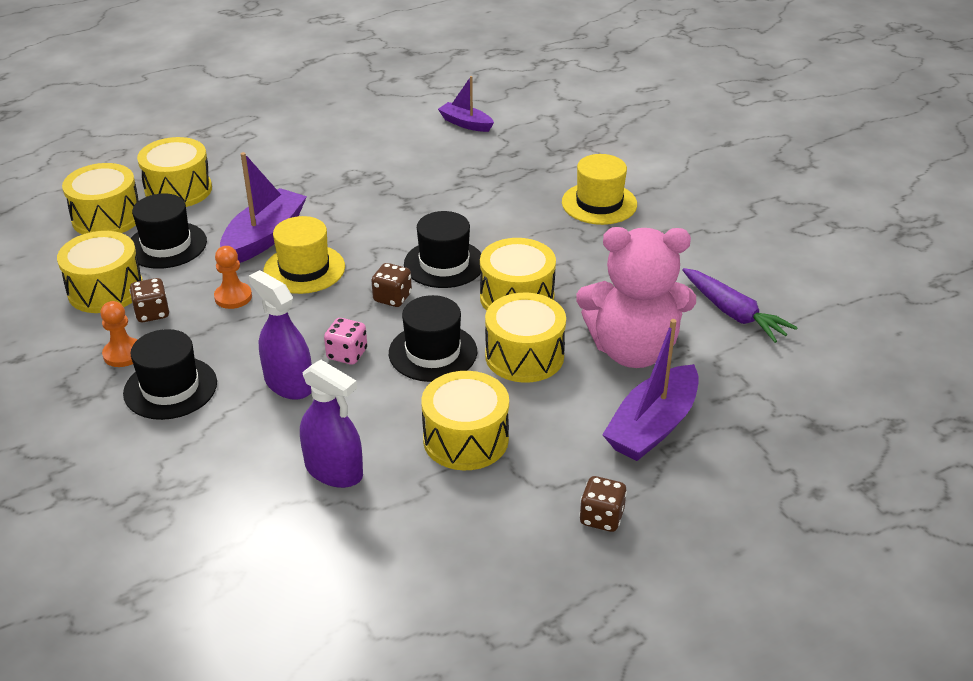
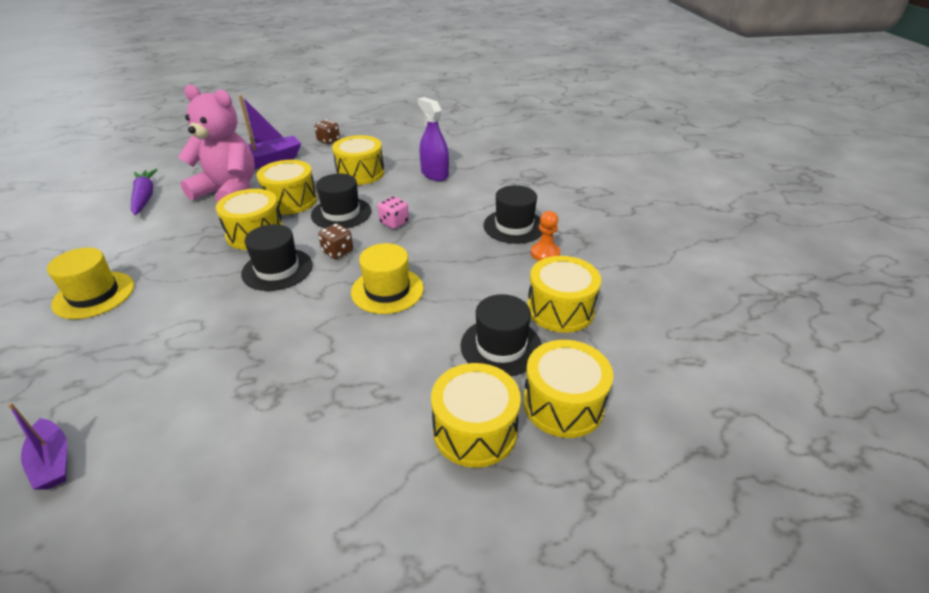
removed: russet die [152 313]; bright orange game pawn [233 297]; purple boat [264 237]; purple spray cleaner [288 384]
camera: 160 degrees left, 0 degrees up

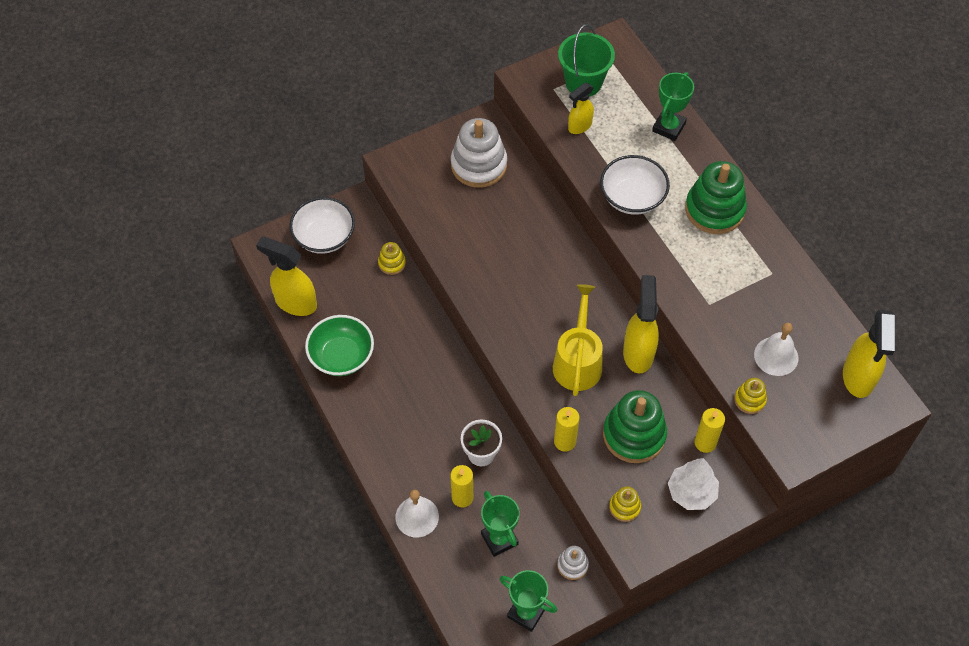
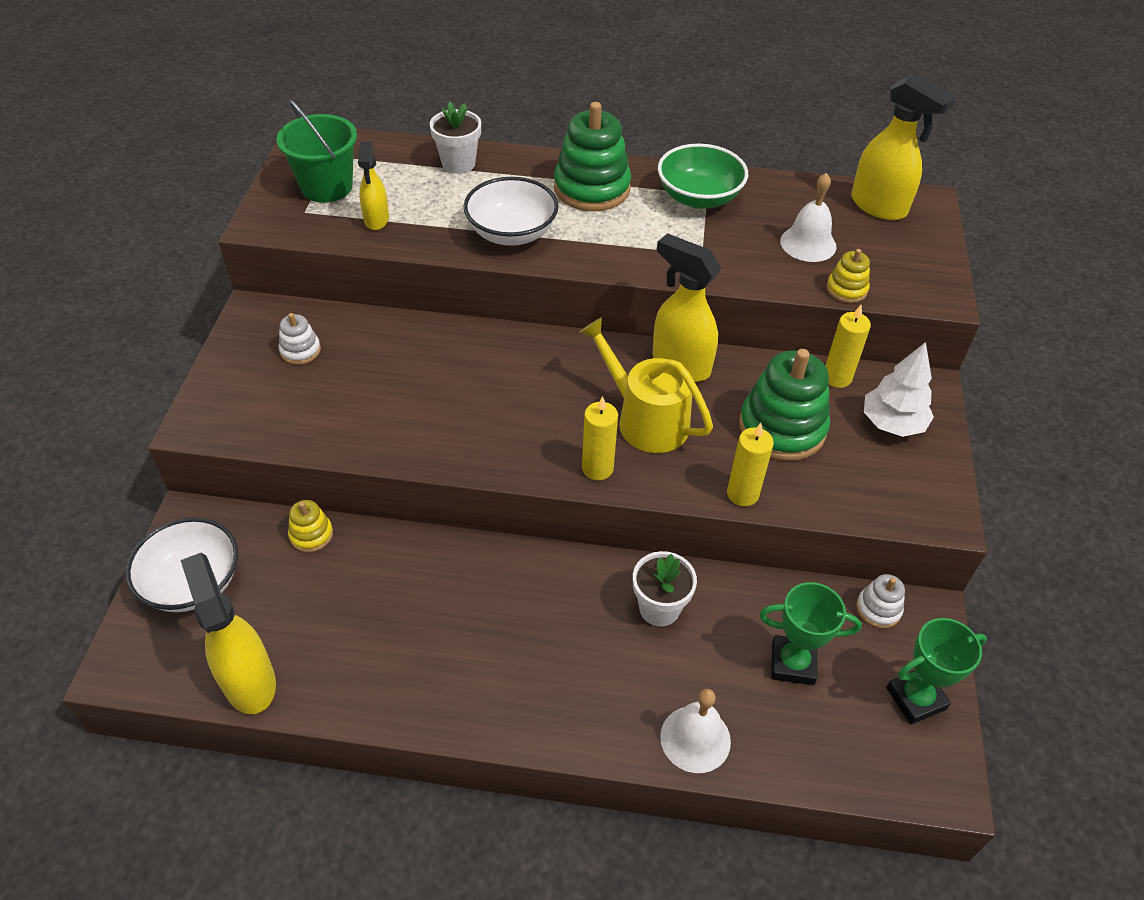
removed: yellow stacking rings [624 507]
moved: yellow wax candle [462 497] to [597 468]; leaf-green deep dish [341 356] to [699 197]
replaced: leaf-green award cup [669 127] to snow-white plant pot [458 163]
turned: yellow spray cleaner [295 302] = [249 681] 90 degrees clockwise
resized: snow-white stacking rings [479 165] = [300 350] x0.49
camera: 55 degrees left, 10 degrees down

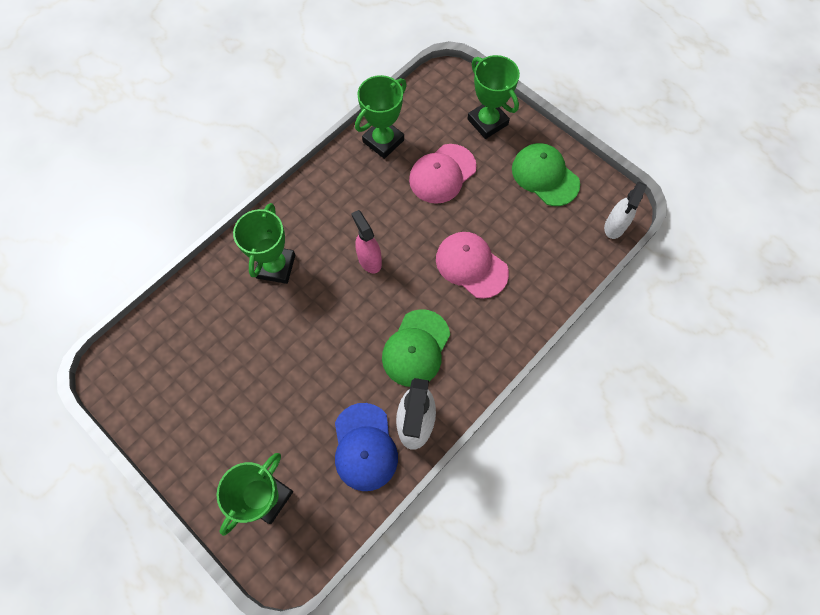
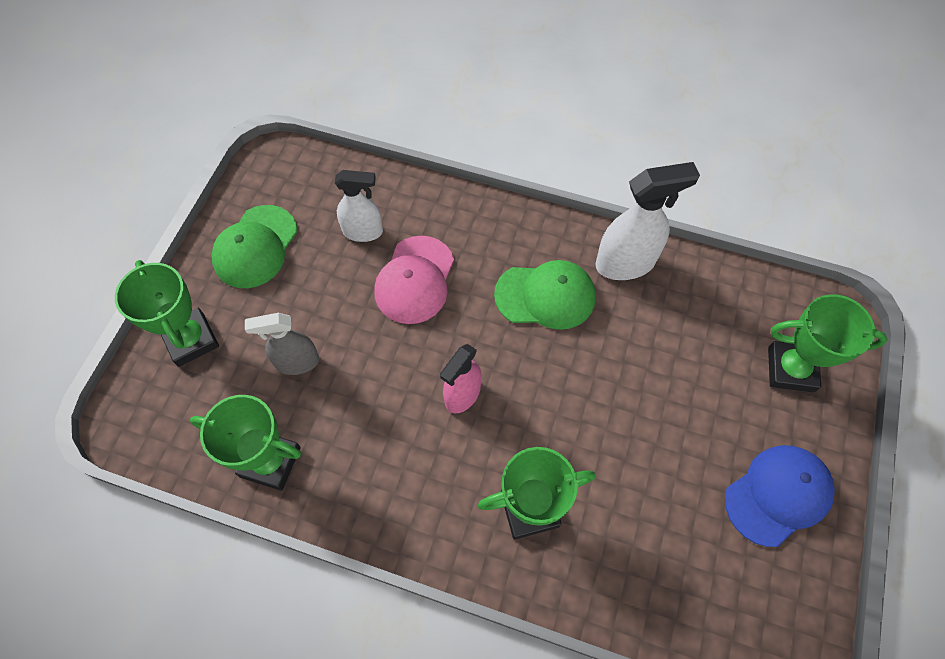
moved: snow-white spray cleaner [614 226] to [363 232]; cobalt cap [364 447] to [778 495]
replaced: rosy cap [442 174] to grey spray cleaner [297 362]
turned: leaf-green award cup [487 122] = [191 340] 60 degrees counterclockwise
camera: 115 degrees left, 5 degrees down

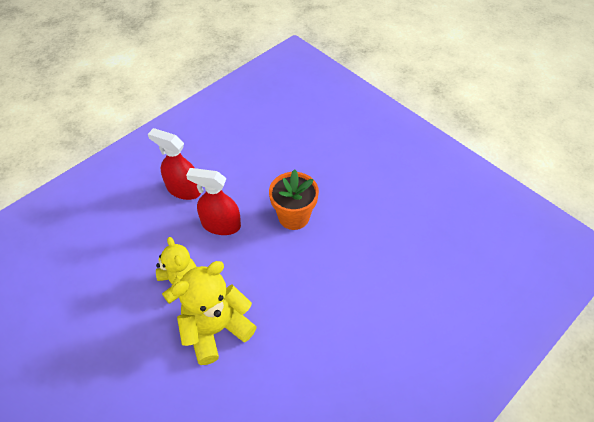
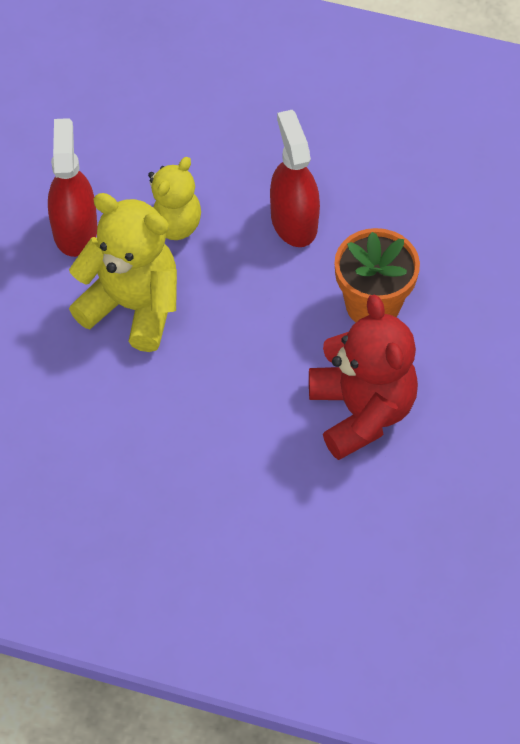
added: scarlet teddy [361 411]
moved: scarlet spray cleaner [183 189] to [75 230]
camera: 60 degrees right, 5 degrees up

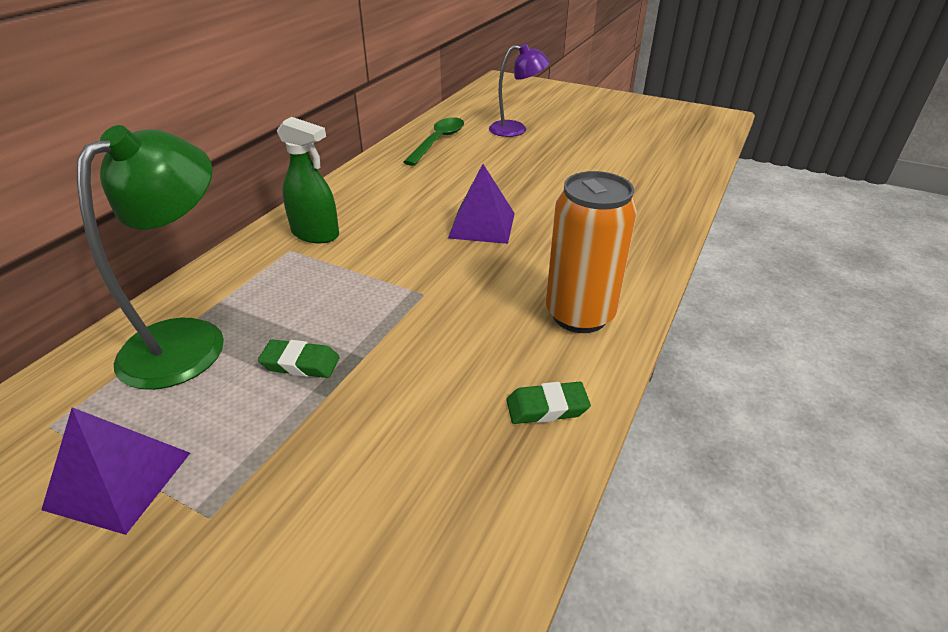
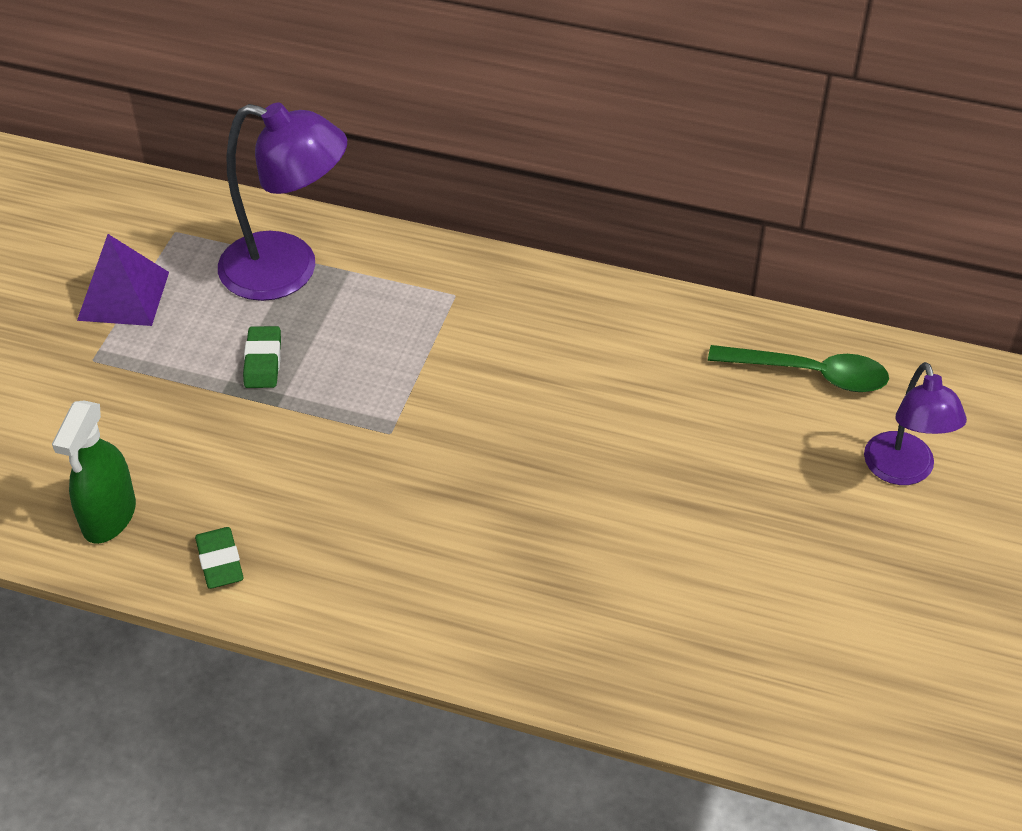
removed: purple solid pyramid [482 225]; bright orange tin [579 315]
moved: leaf-green spray cleaner [315 234] to [109 517]
recoloured: leaf-green desk lamp [189 339] to purple desk lamp [288 271]
camera: 80 degrees right, 10 degrees up

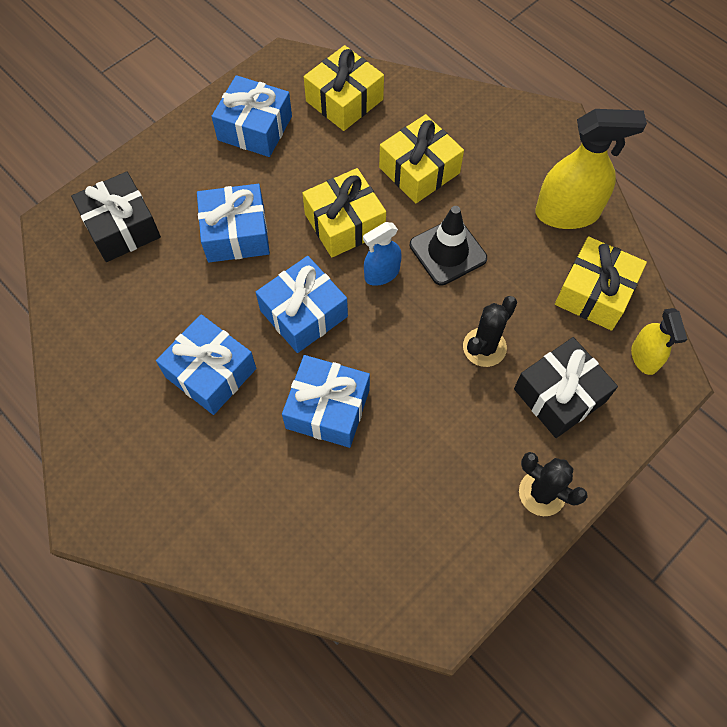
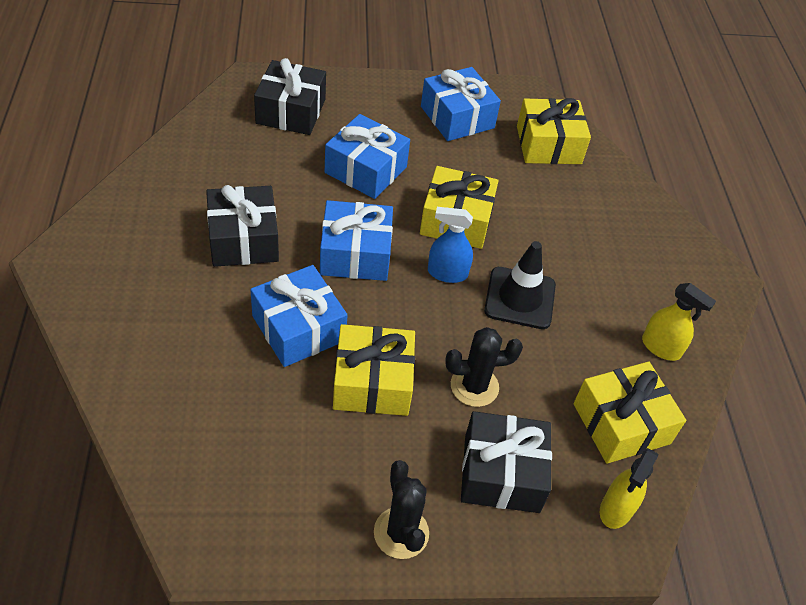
moved: yellow gift [419 170] to [372 382]
recoloured: cobalt gift [210 373] to jet-black gift [243 239]
resized: yellow spray cleaner [567 213] = [661 347] x0.57
camera: 35 degrees right, 15 degrees down

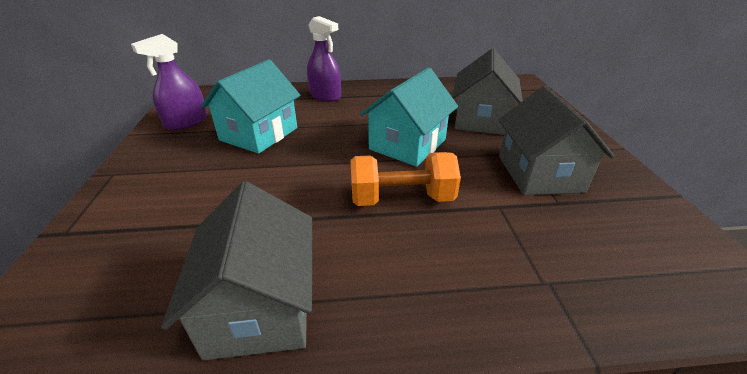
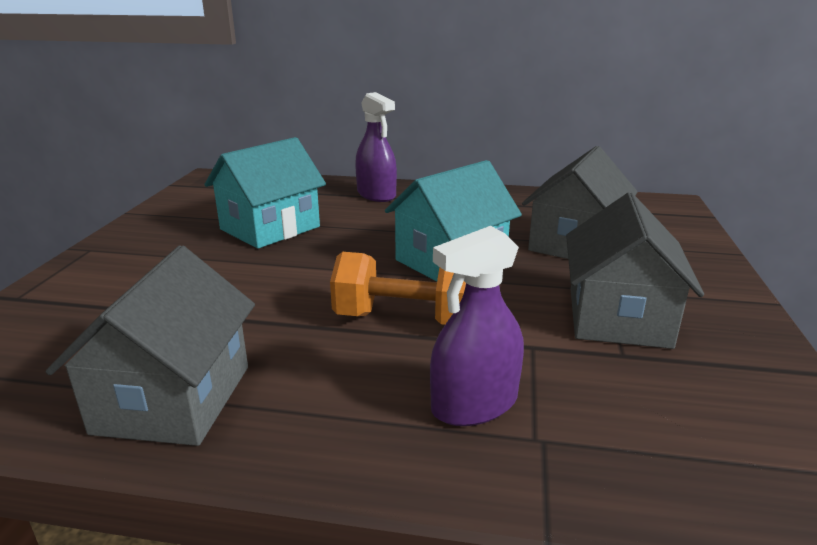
moved: purple spray cleaner [186 122] to [474 404]
camera: 15 degrees right, 10 degrees down

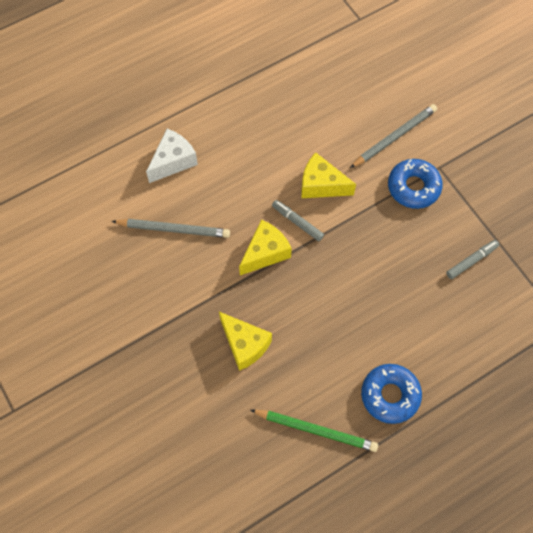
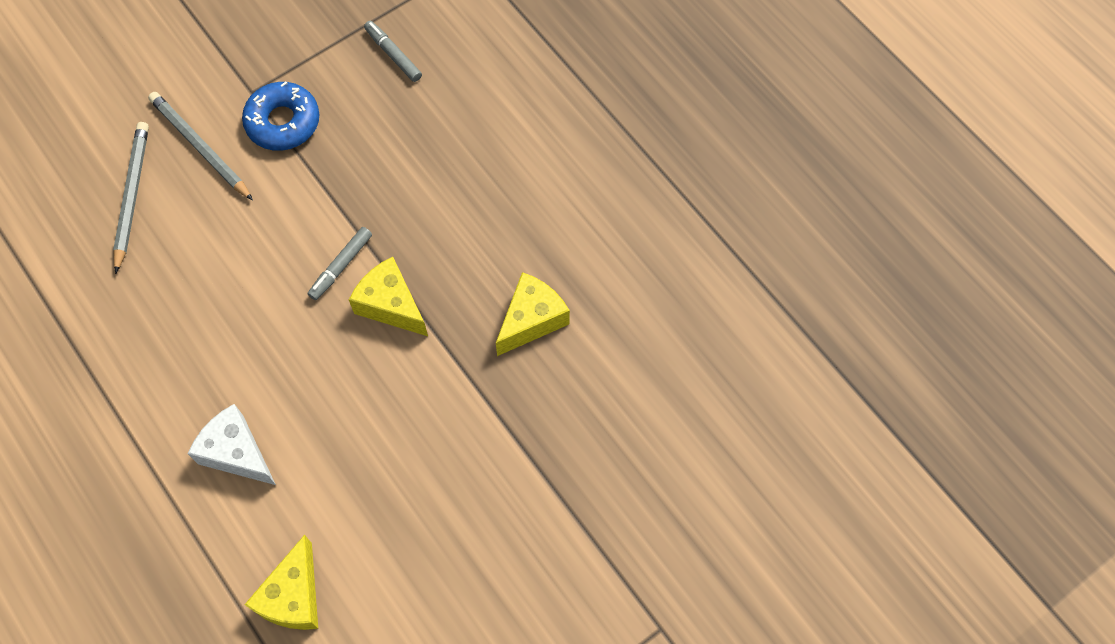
removed: leaf-green wooden pencil [315 430]; cobalt glazed donut [390 395]
moved: grey wooden pencil [173 229] to [132 196]; yellow piece of cheese [321 185] to [293 596]
camera: 95 degrees left, 0 degrees up

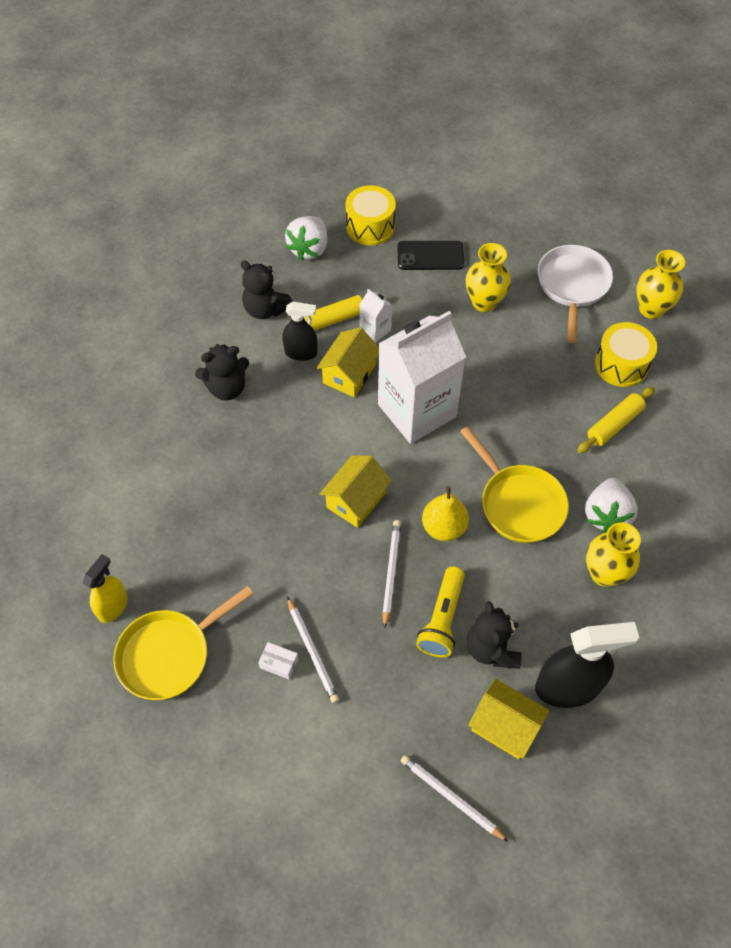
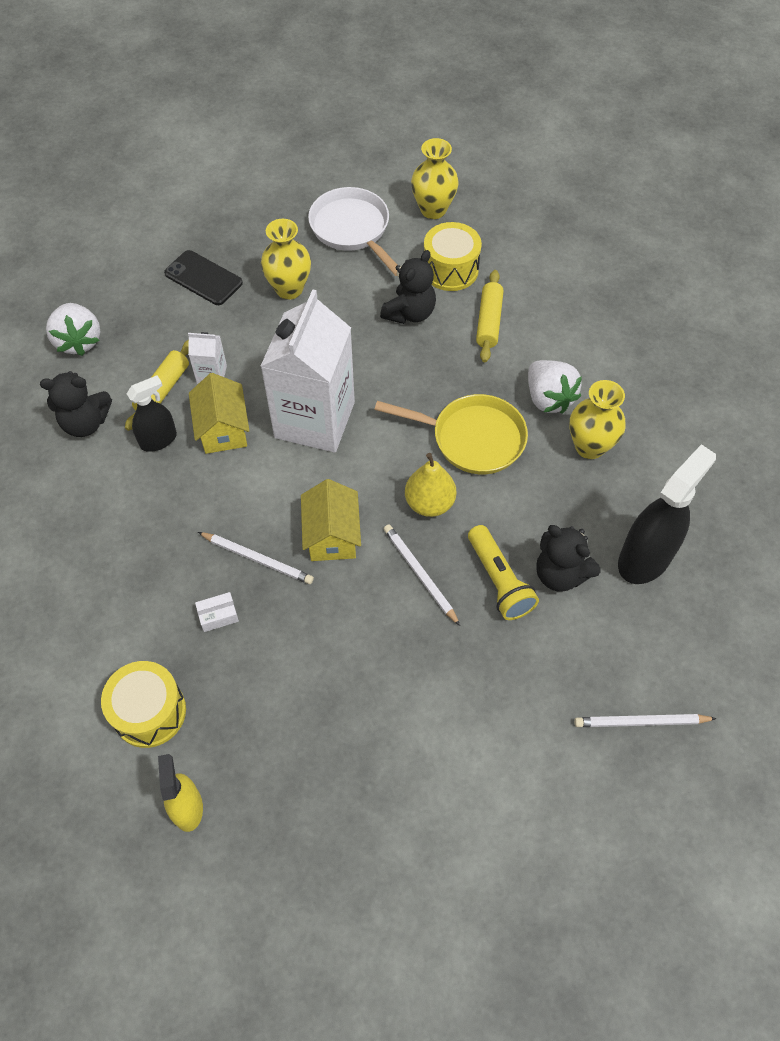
removed: yellow skillet [169 654]; yellow toy house [505 726]
moved: yellow snare drum [370 226] to [149 712]; snow-white box [279 663] to [218 615]; snow-white wooden pencil [312 651] to [257 559]; jet-black teddy [227 388] to [410 313]
turned: jet-black smartphone [430 256] = [203 278] 75 degrees clockwise
camera: 40 degrees left, 0 degrees up

